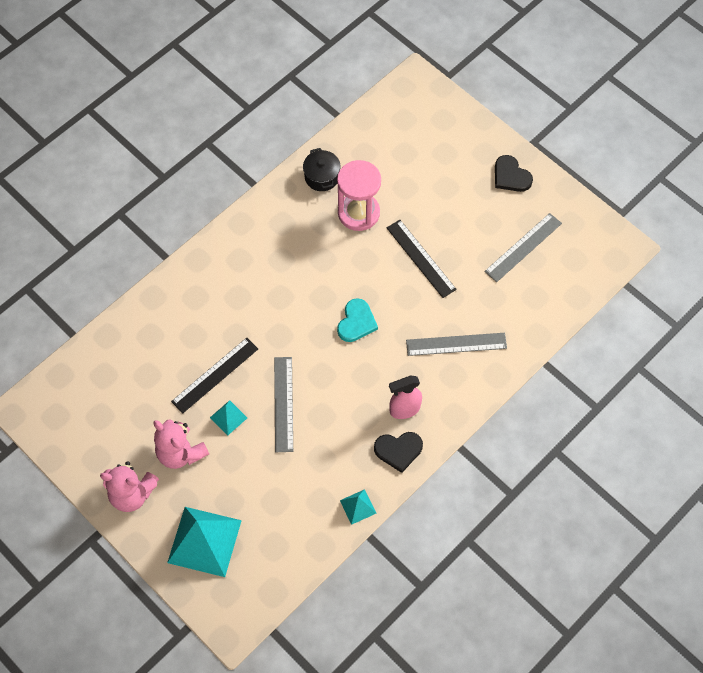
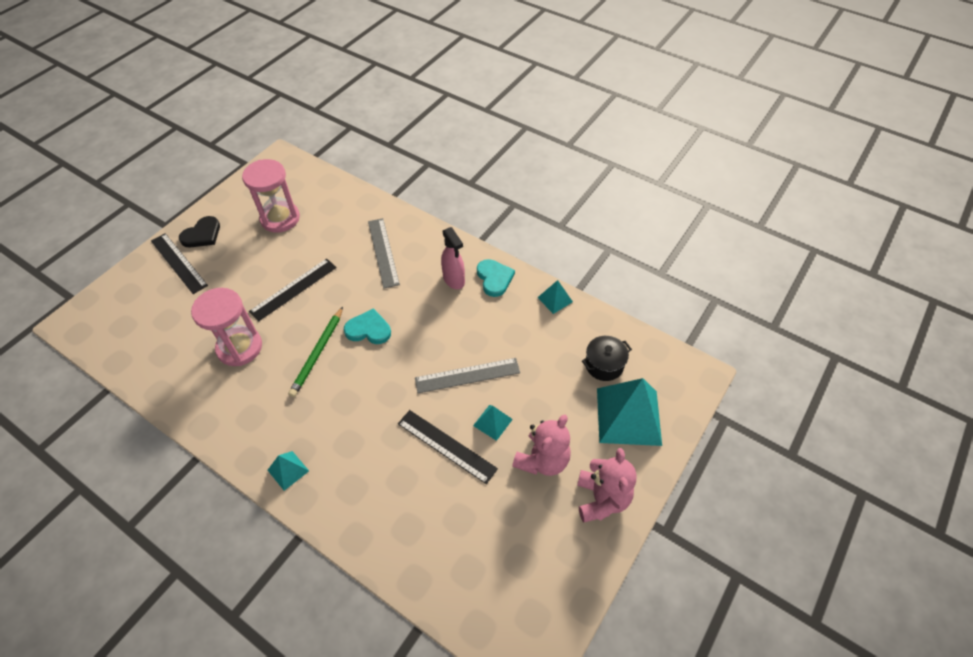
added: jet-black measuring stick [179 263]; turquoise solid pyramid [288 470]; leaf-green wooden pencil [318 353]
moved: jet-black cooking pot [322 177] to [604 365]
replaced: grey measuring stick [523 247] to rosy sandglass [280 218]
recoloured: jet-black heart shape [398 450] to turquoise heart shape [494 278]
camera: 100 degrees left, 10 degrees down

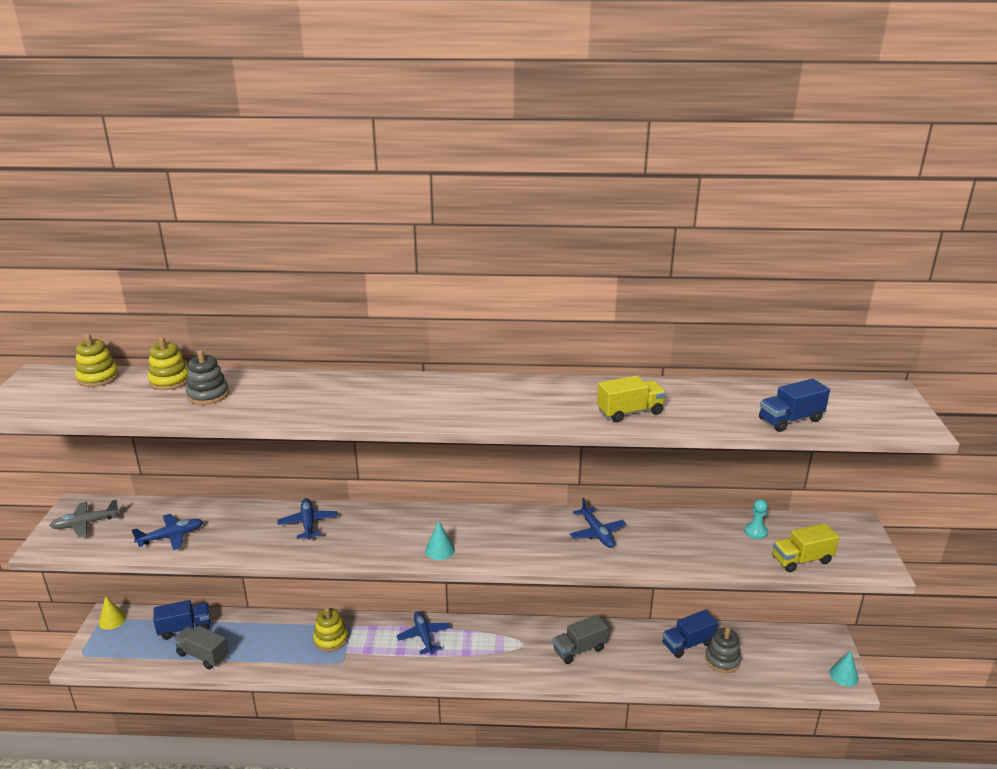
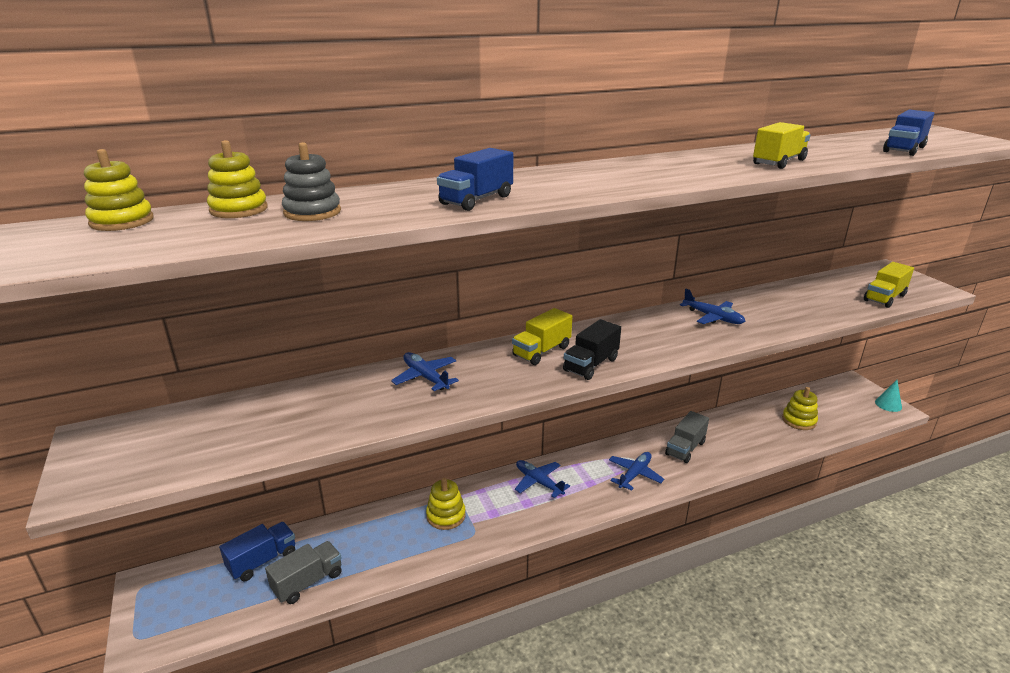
removed: grey aeroplane [85 524]; yellow cone [112 620]; turquoise game pawn [755 532]
added: yellow truck [541 351]
moved: cobalt truck [688 644] to [476 200]; cobalt aeroplane [171 536] to [634 474]
replaced: turquoise cone [439 550] to jet-black truck [591 365]
recoloured: grey stacking rings [722 660] to yellow stacking rings [799 420]
turned: grey truck [203 655] = [308 582] 135 degrees clockwise
camera: 25 degrees left, 0 degrees up

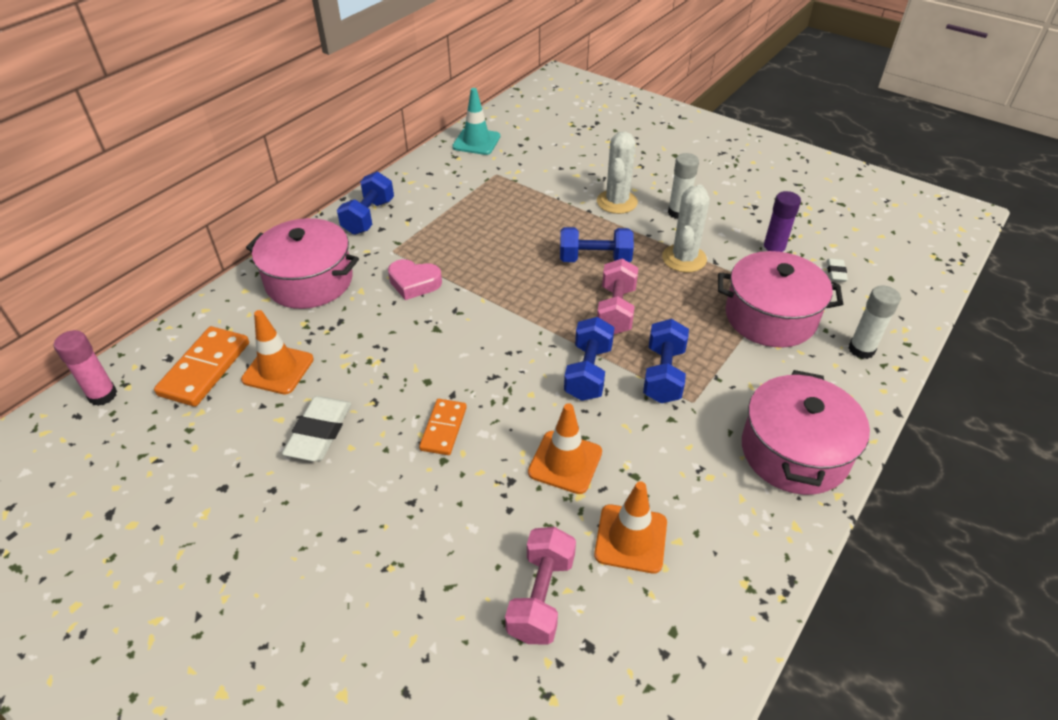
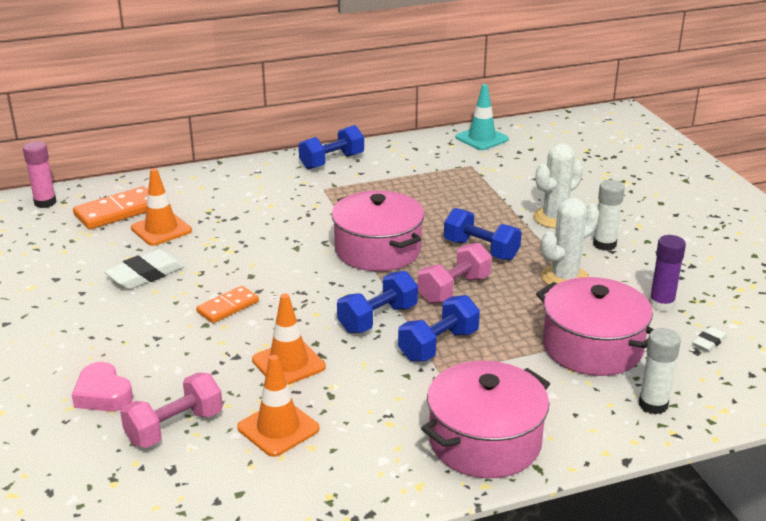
moved: rosy heart shape [414 283] to [103 394]; rosy cooking pot [309 281] to [378 250]
camera: 35 degrees right, 15 degrees down

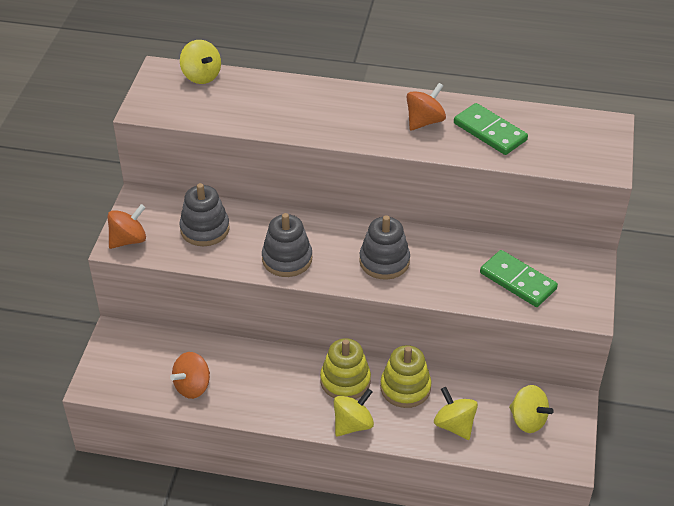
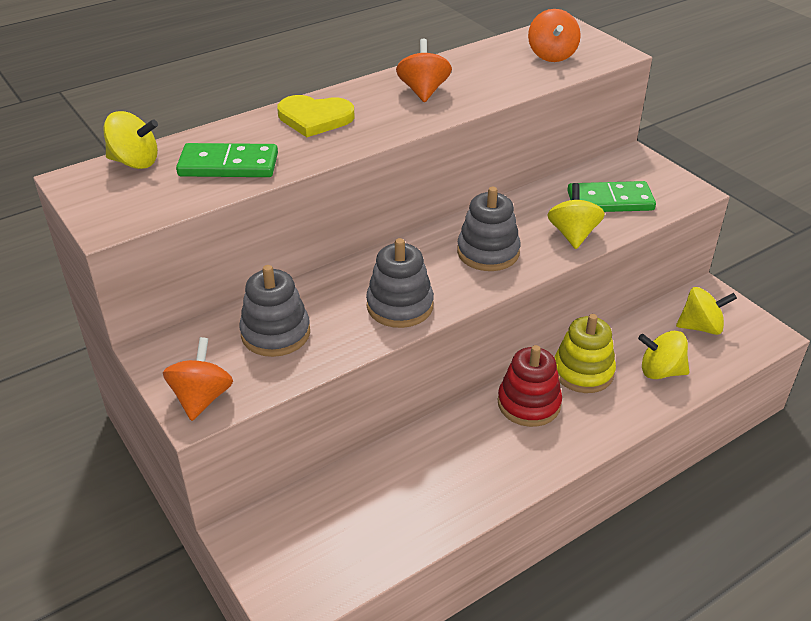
added: yellow heart shape [315 118]
moved: leaf-green domino piece [490 132] to [228 165]; bright orange spinning top [192 386] to [551 55]; yellow spinning top [353 424] to [573 234]
recoloured: yellow stacking rings [345 381] to scarlet stacking rings [529 403]
camera: 45 degrees left, 5 degrees down

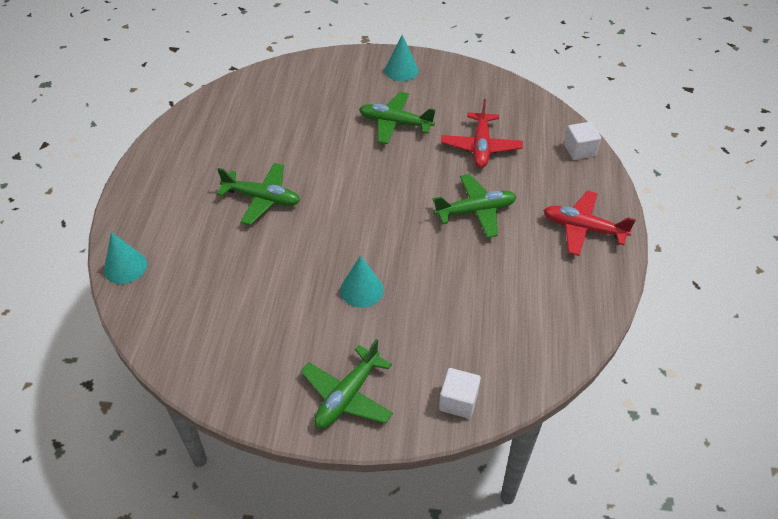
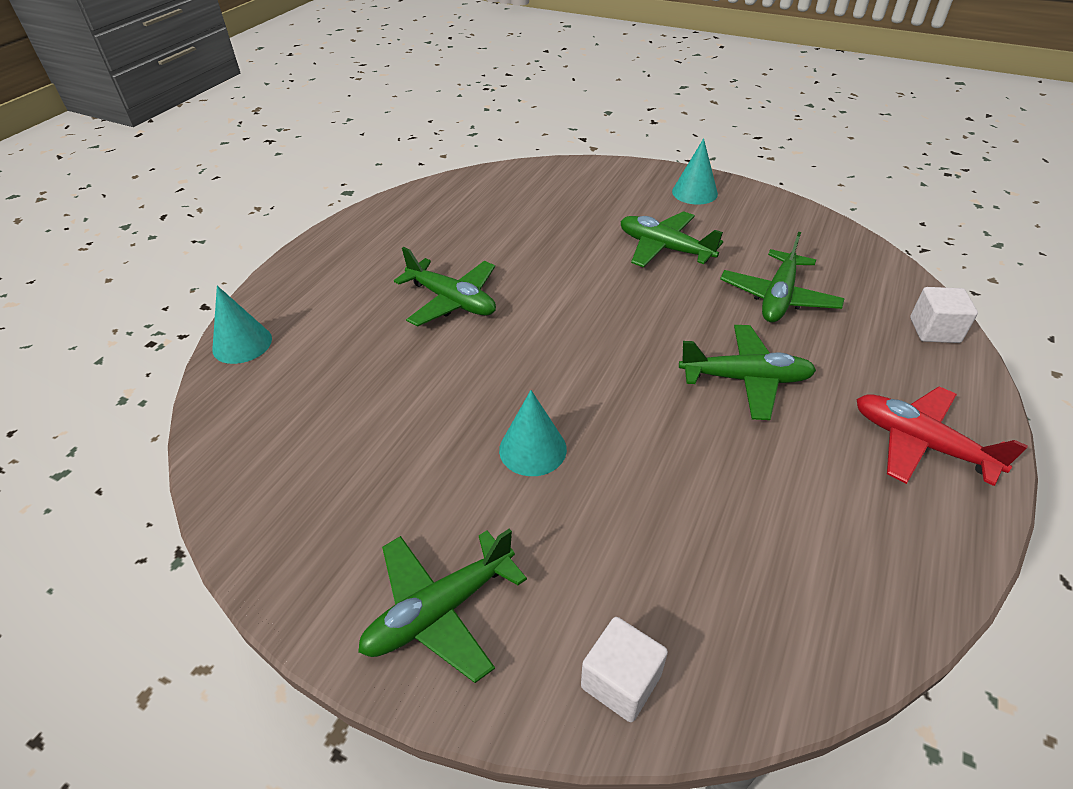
recoloured: scarlet aeroplane [481 147] to leaf-green aeroplane [778 297]
camera: 20 degrees right, 5 degrees down

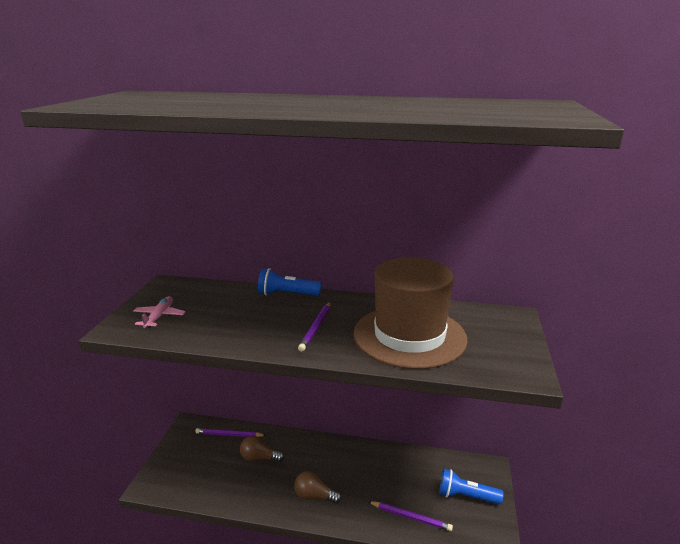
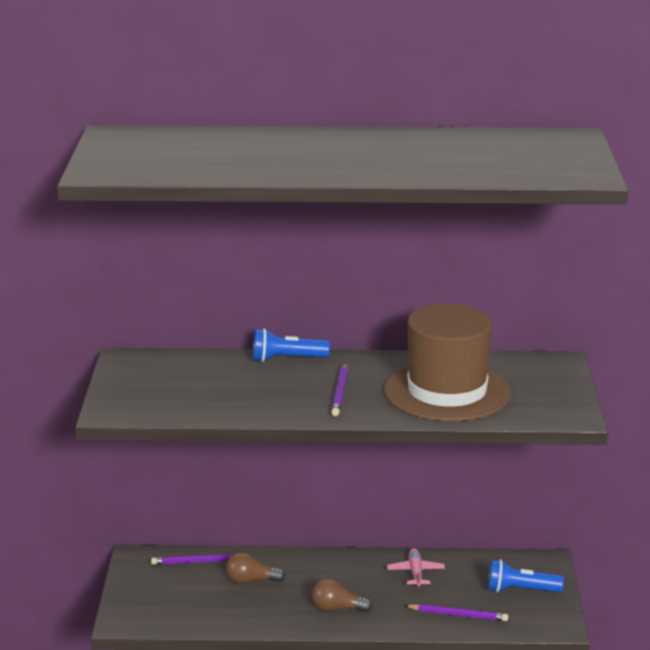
moved: rosy aeroplane [159 317] to [415 572]
camera: 10 degrees left, 0 degrees up

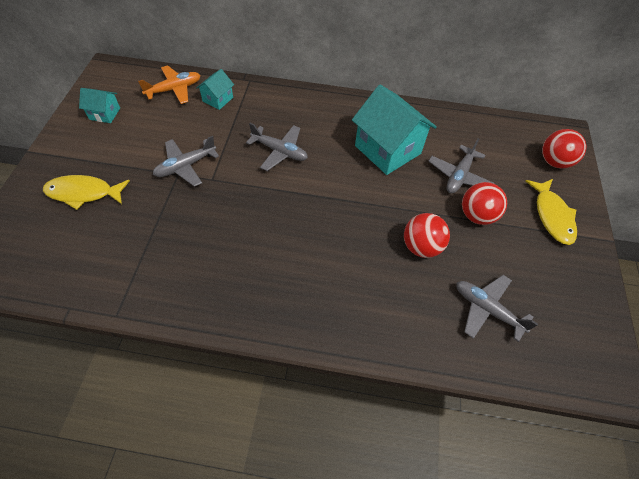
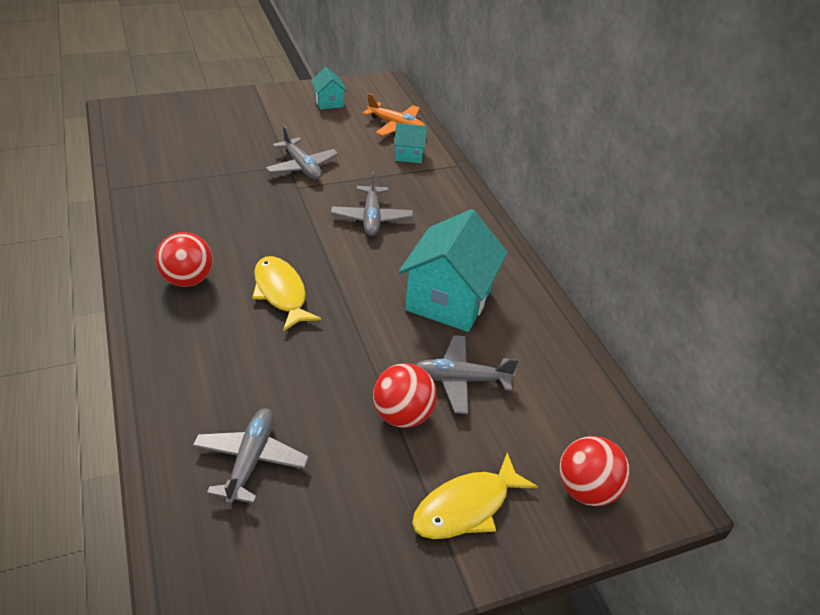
moved: scarlet sphere [421 246] to [188 280]; yellow toy fish [84 193] to [281 293]
turned: grey aeroplane [186 166] = [302 166] 150 degrees counterclockwise
camera: 60 degrees right, 15 degrees down

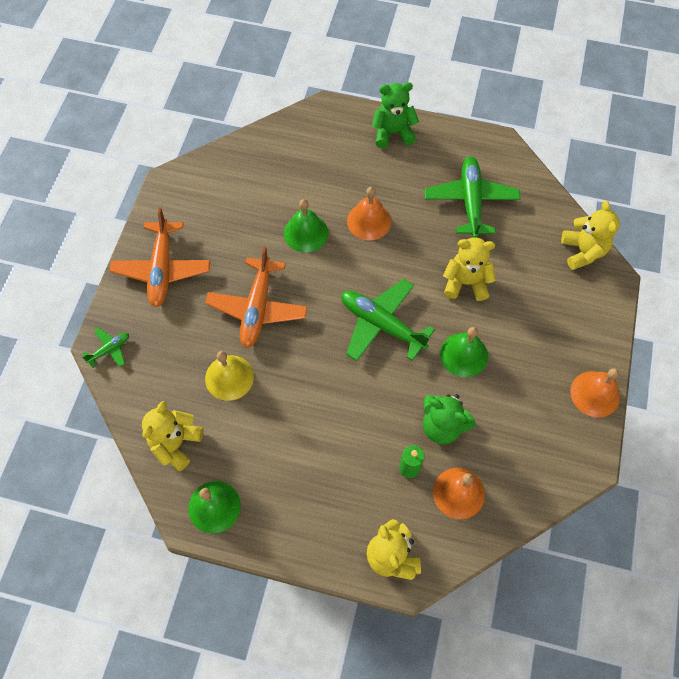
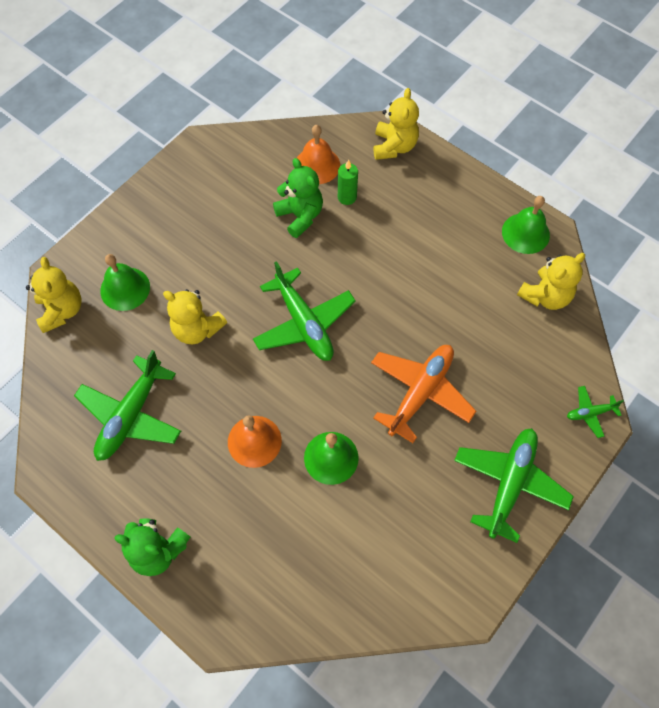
removed: yellow school bell [229 377]; bright orange school bell [595 394]
moved: leaf-green school bell [463 354] to [125 288]
recoloured: bright orange aeroplane [162 269] to leaf-green aeroplane [509 483]
turned: yellow teddy [583 251] = [62 310] 150 degrees clockwise
camera: 155 degrees left, 0 degrees up

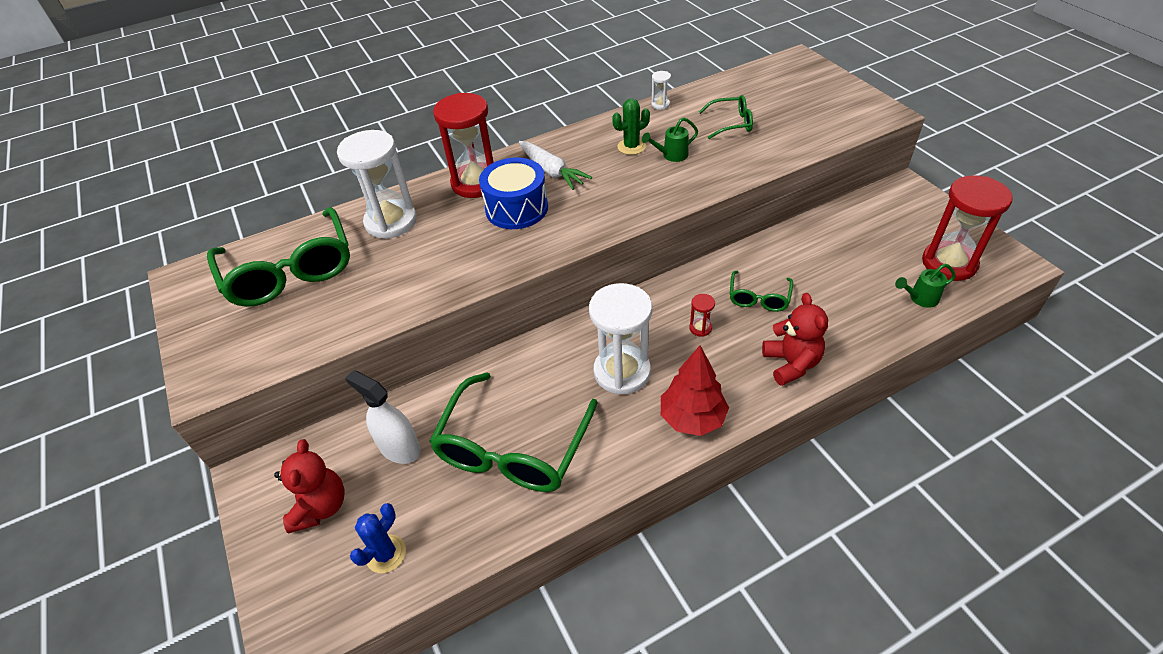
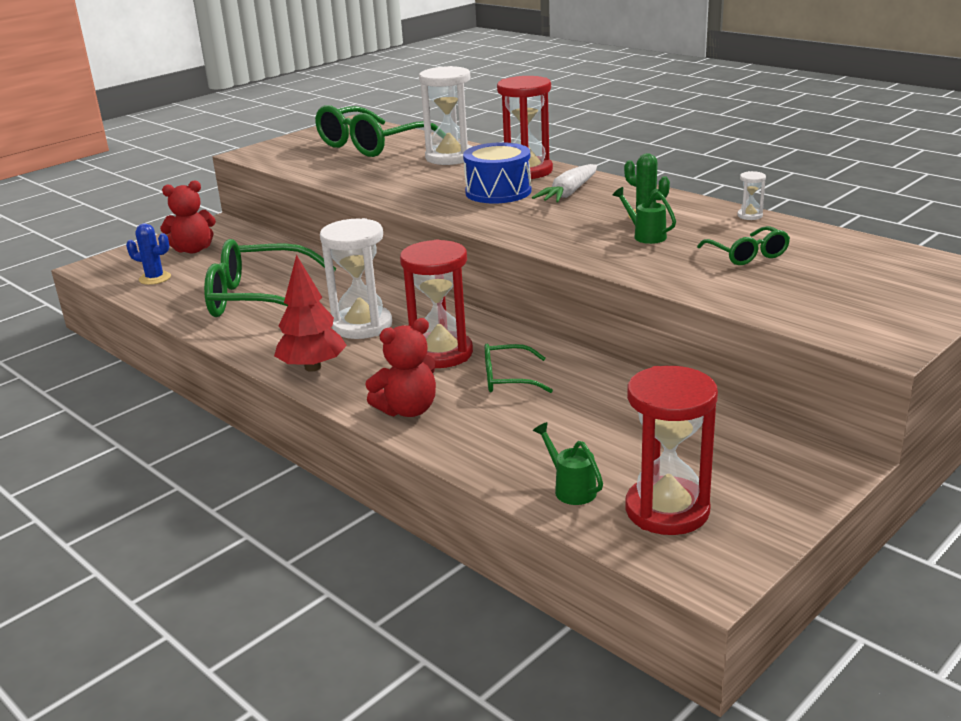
removed: snow-white spray cleaner [399 448]
resized: scarlet sandglass [700 328] = [441 353] x2.43
camera: 70 degrees right, 20 degrees down

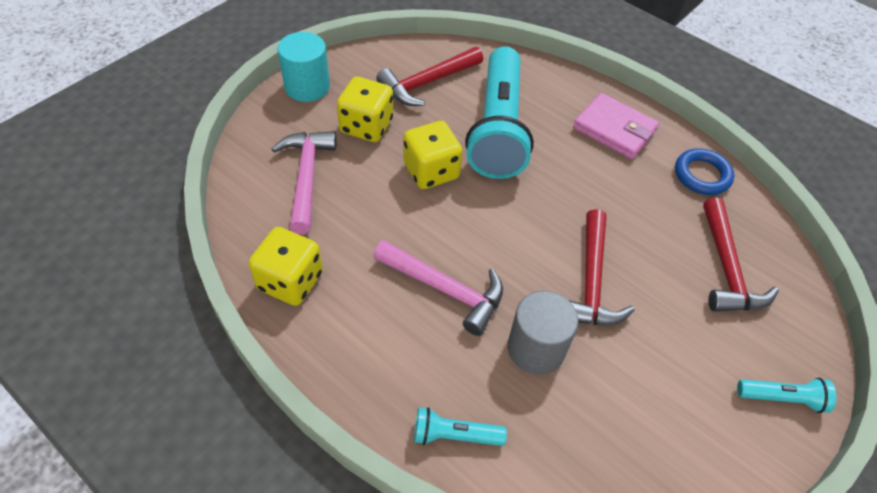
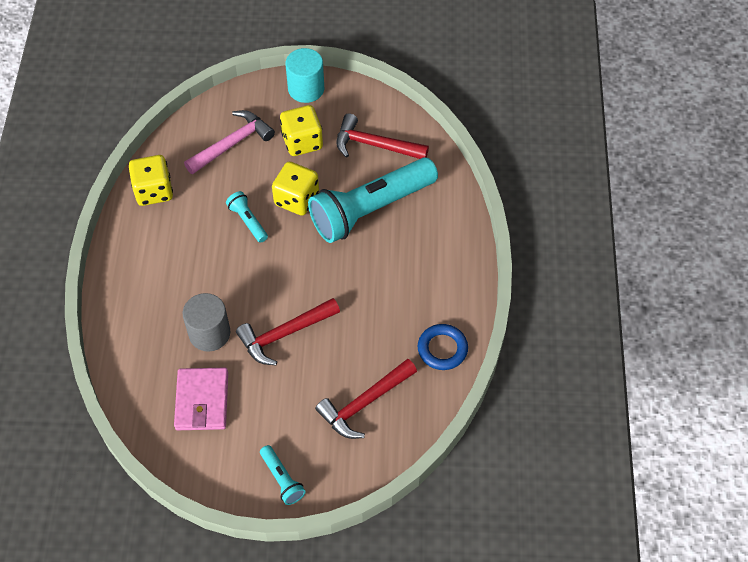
removed: rosy claw hammer [445 289]
moved: rosy billfold [614 129] to [202 401]; turquoise pocket torch [454 435] to [248 221]
camera: 55 degrees right, 5 degrees up

